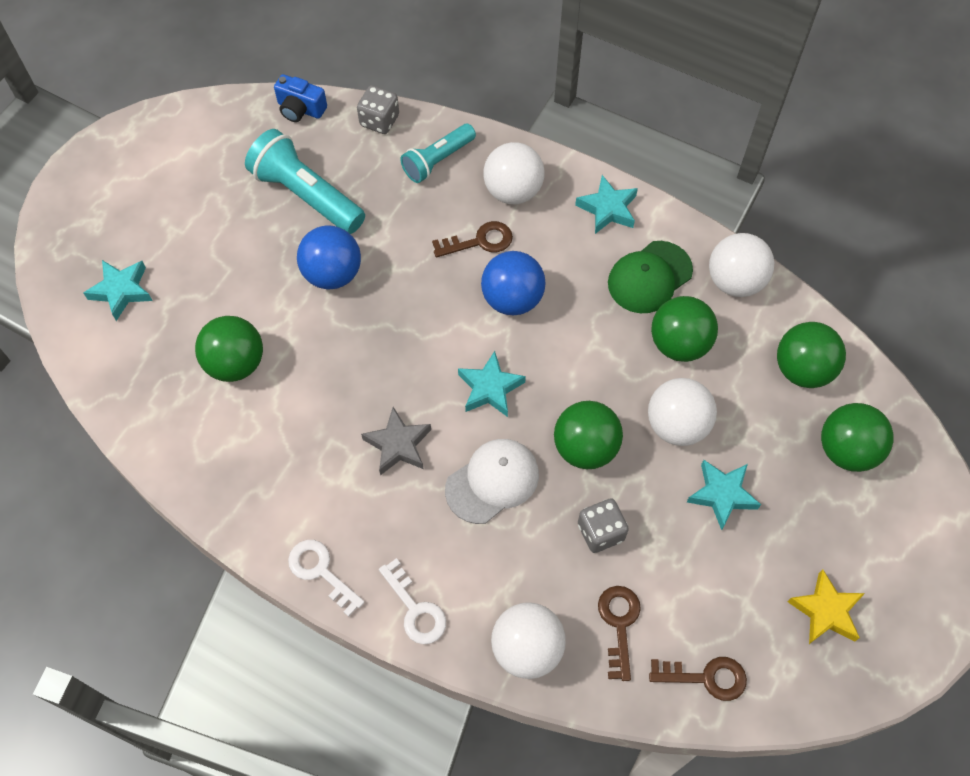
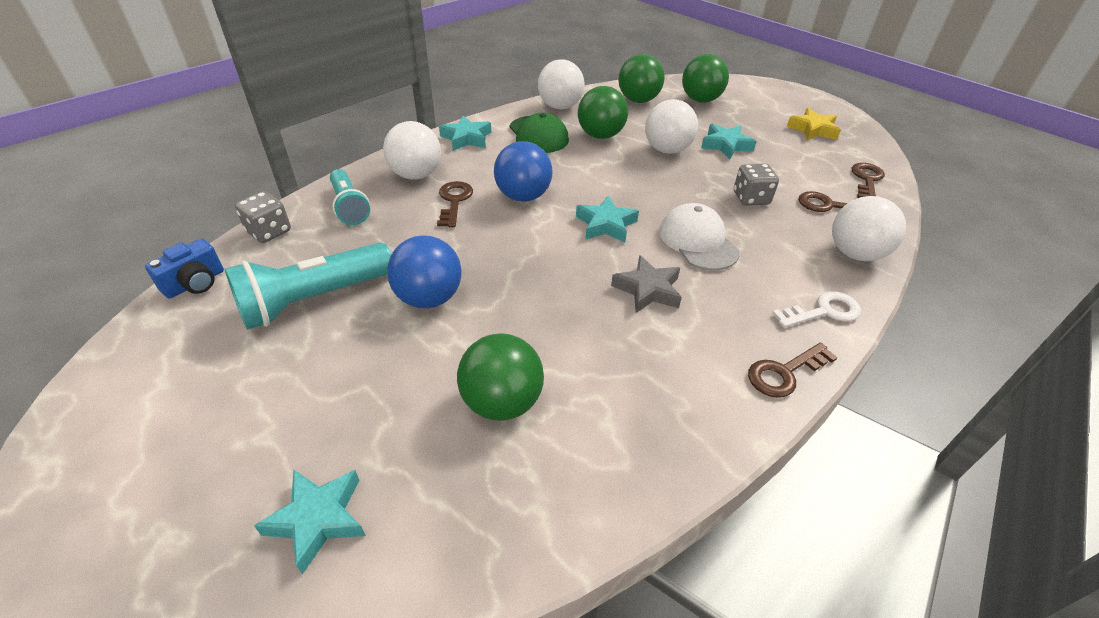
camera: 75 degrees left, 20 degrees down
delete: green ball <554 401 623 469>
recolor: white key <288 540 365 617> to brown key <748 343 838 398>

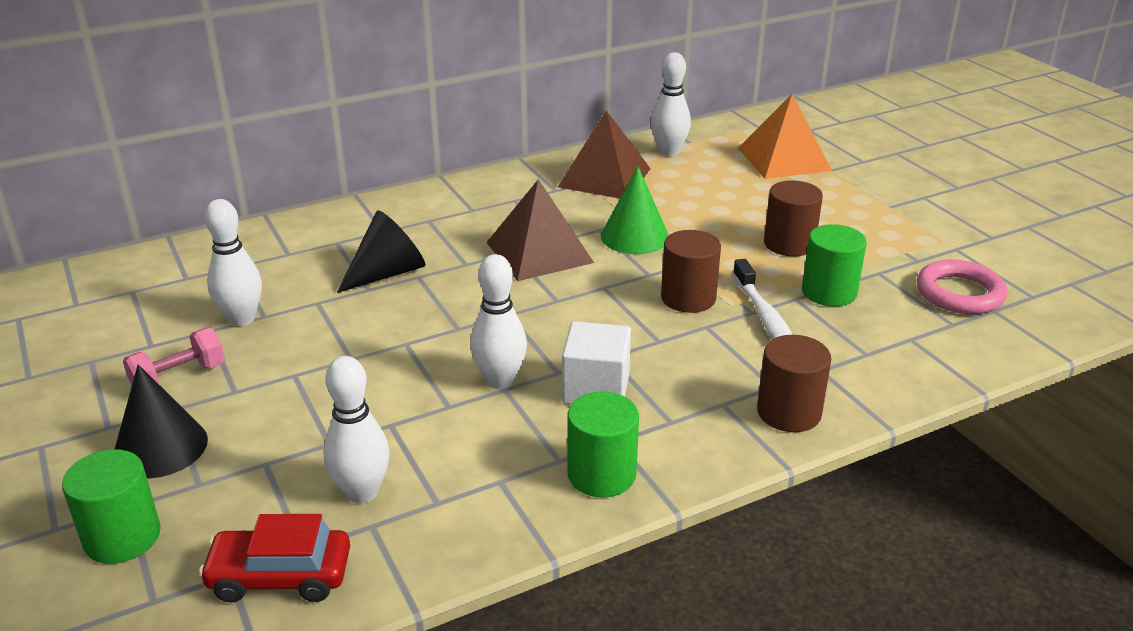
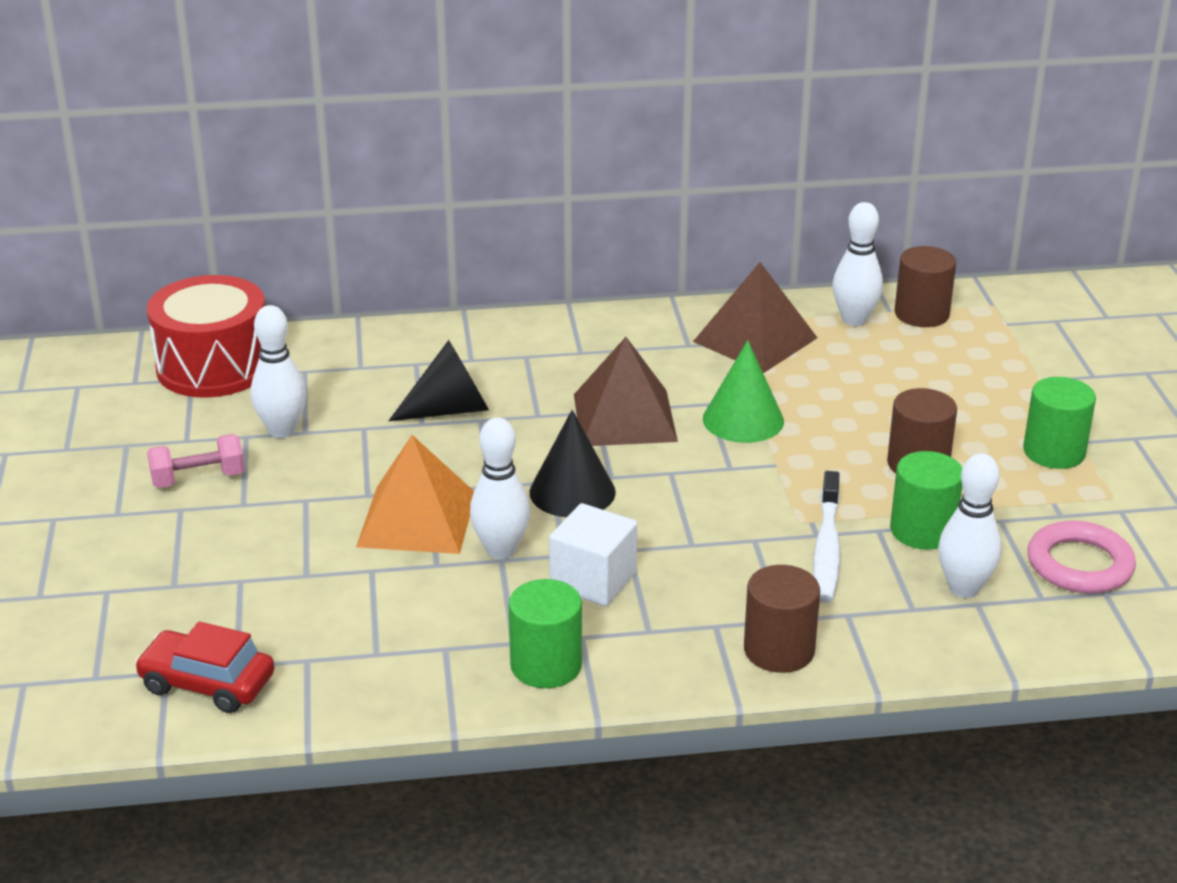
camera: 20 degrees right, 0 degrees up
insert: red drum <147 275 265 398>
move: orange pyramid <738 94 832 179> to <356 435 474 554>; brown cylinder <661 230 721 313> to <895 246 956 327>; white bowling pin <323 356 390 503> to <938 453 1002 598>; black cone <115 364 208 478> to <530 410 616 517>; green cylinder <62 449 161 564> to <1023 377 1096 469>

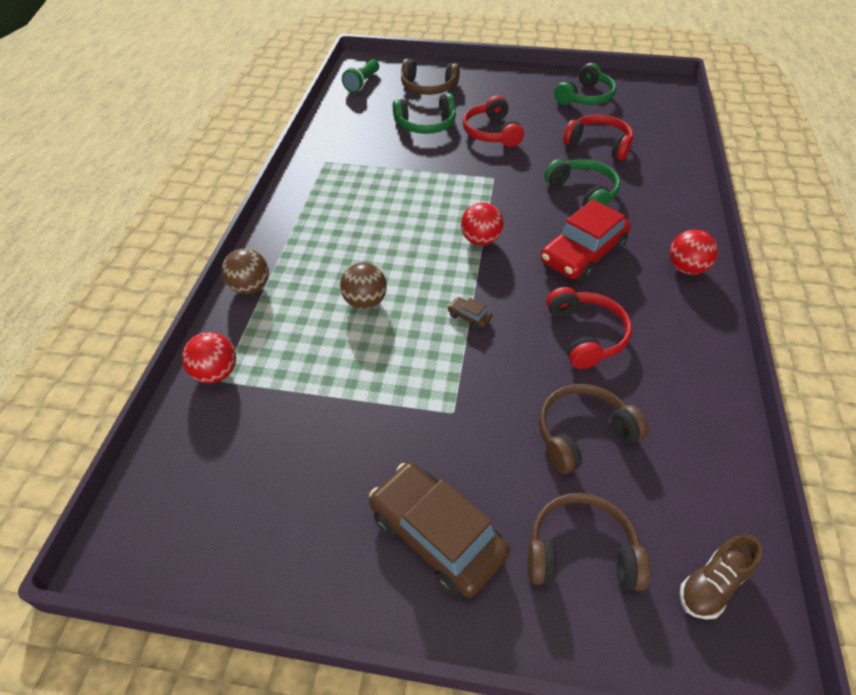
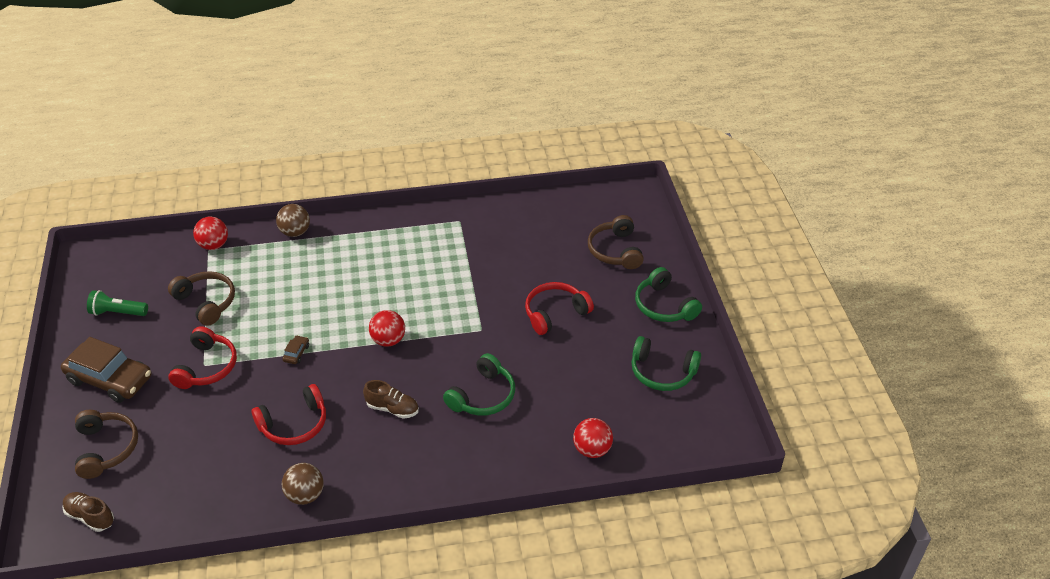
camera: 70 degrees right, 5 degrees down
move: green flashlight <342 59 379 93> to <87 290 148 316>; green headphones <393 93 456 134> to <635 267 702 322>; red headphones <563 114 633 161> to <168 326 237 389>; red ball <669 230 718 275> to <573 418 613 458>; brown ball <340 263 387 309> to <282 463 324 505>; brown headphones <539 384 648 474> to <168 271 235 326>
replace: red car <541 200 631 281> to brown shoe <363 380 419 419>
rotate: brown car <369 463 510 598> = <61 337 151 403> 90 degrees clockwise

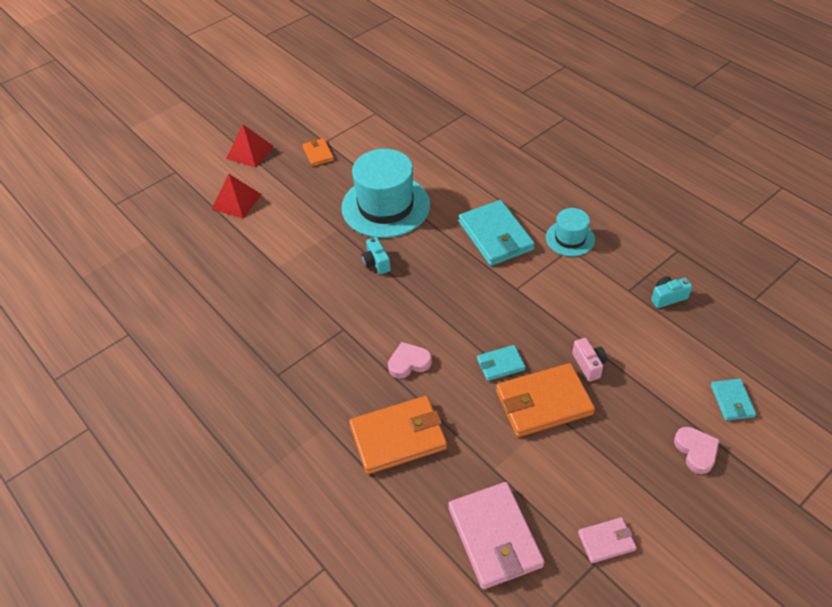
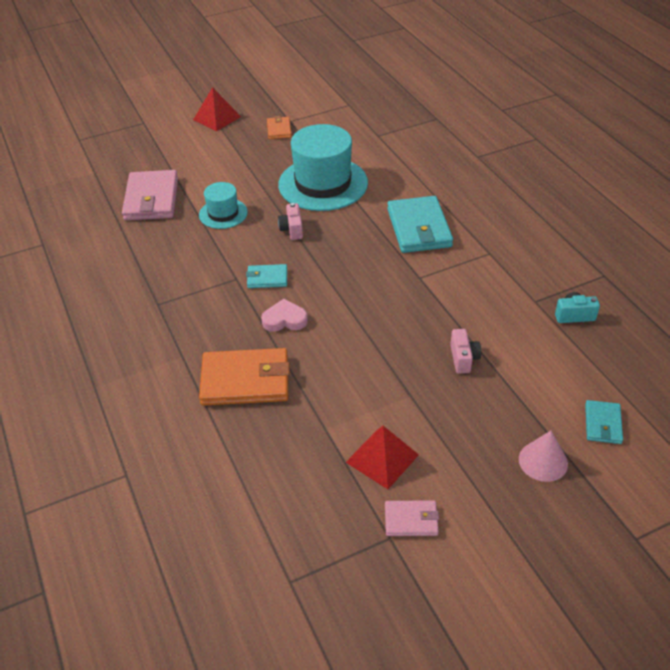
camera: 15 degrees right, 5 degrees down
delete: orange wallet <496 363 595 437>
move: red pyramid <212 174 262 218> to <346 426 419 489>; turquoise hat <546 208 595 256> to <199 182 248 229>; turquoise wallet <477 345 526 381> to <246 264 287 288>; pink wallet <448 482 545 589> to <122 170 178 221>
replace: pink heart <674 427 720 474> to pink cone <519 431 568 482>
recolor: turquoise camera <361 237 391 275> to pink camera <278 203 303 240>

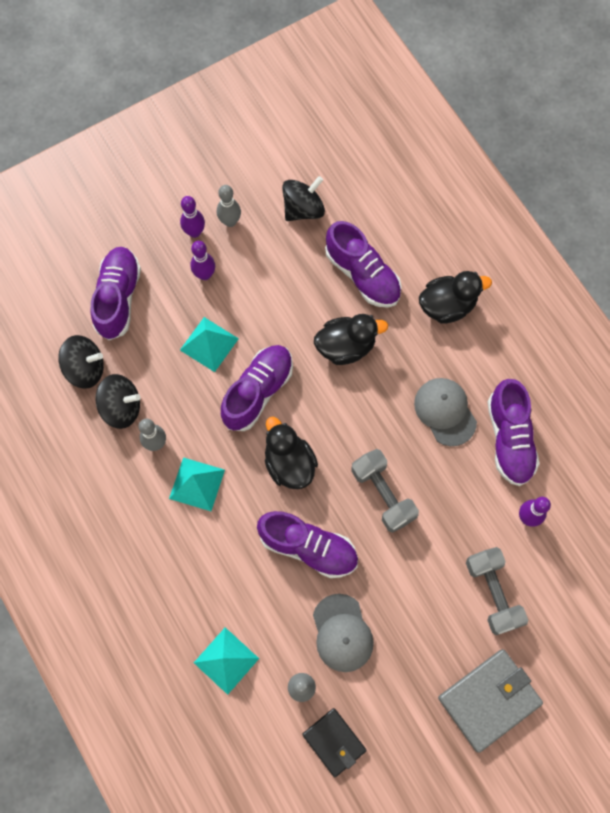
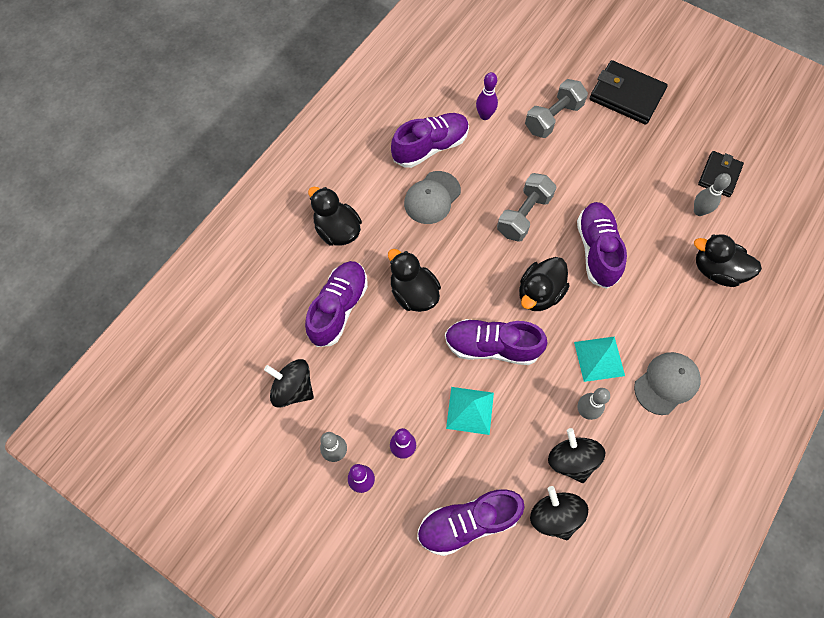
camera: 115 degrees left, 5 degrees down
move: grey cap <313 594 374 672> to <634 352 701 415>
replace: turquoise pyramid <194 627 259 695> to black duck <694 234 762 287>
recolor: grey wallet <438 649 543 753> to black wallet <590 60 668 125>

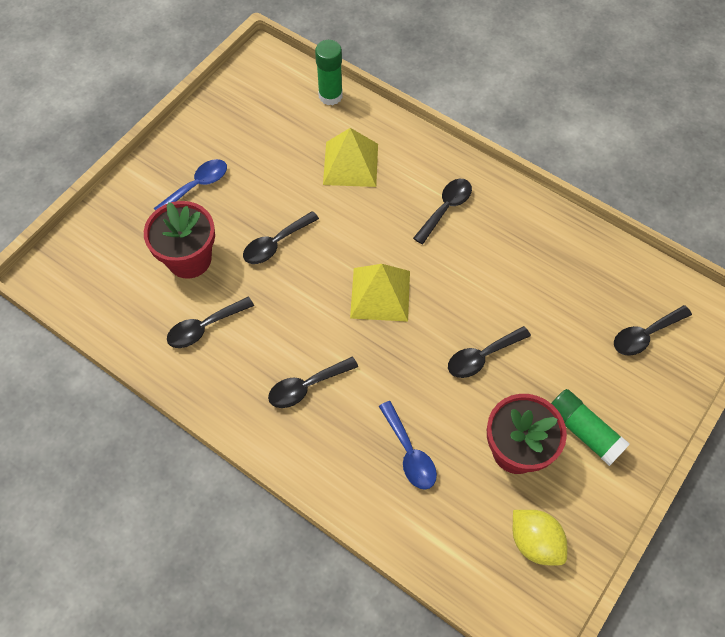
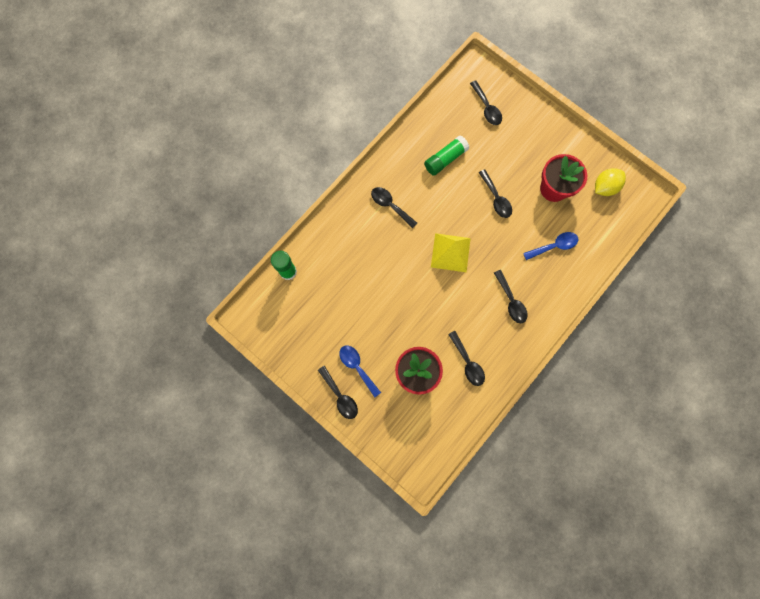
camera: 85 degrees left, 15 degrees up
delete: yellow pyramid <323 128 378 187>
move: black spoon <243 211 319 264> to <318 366 358 419>; green glue stick <551 389 630 466> to <424 135 469 176>

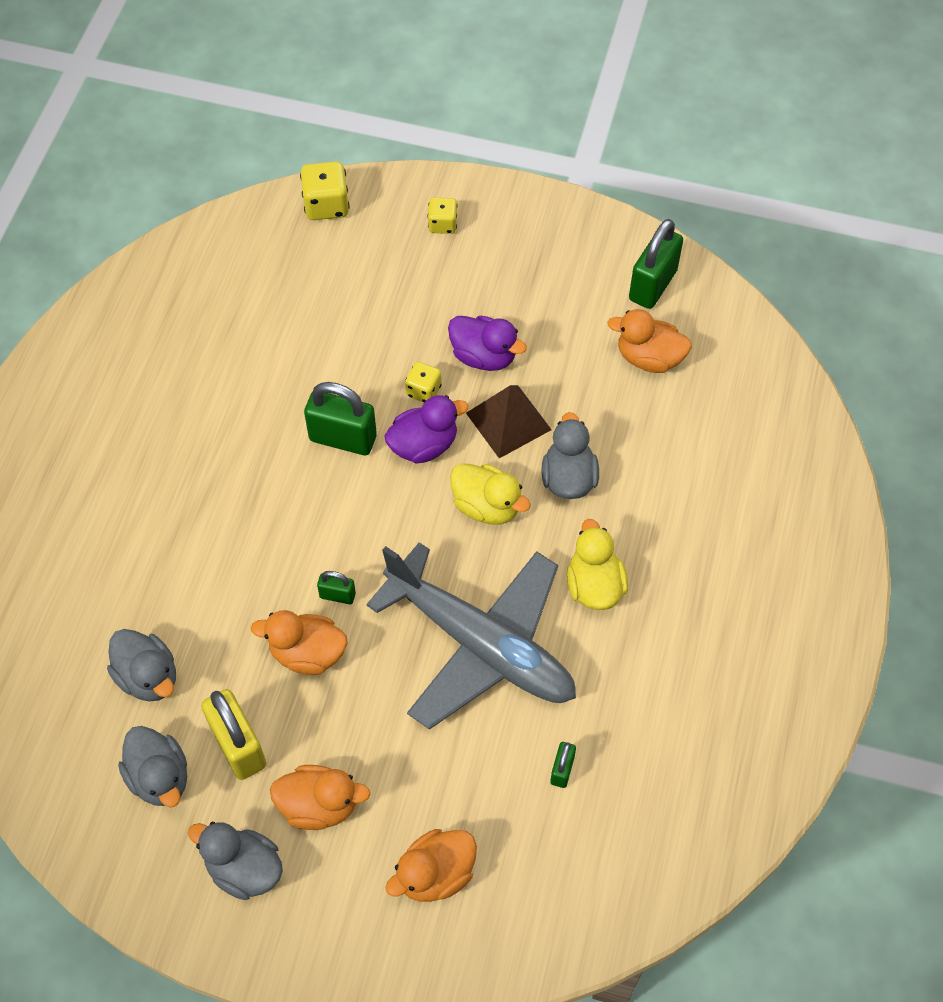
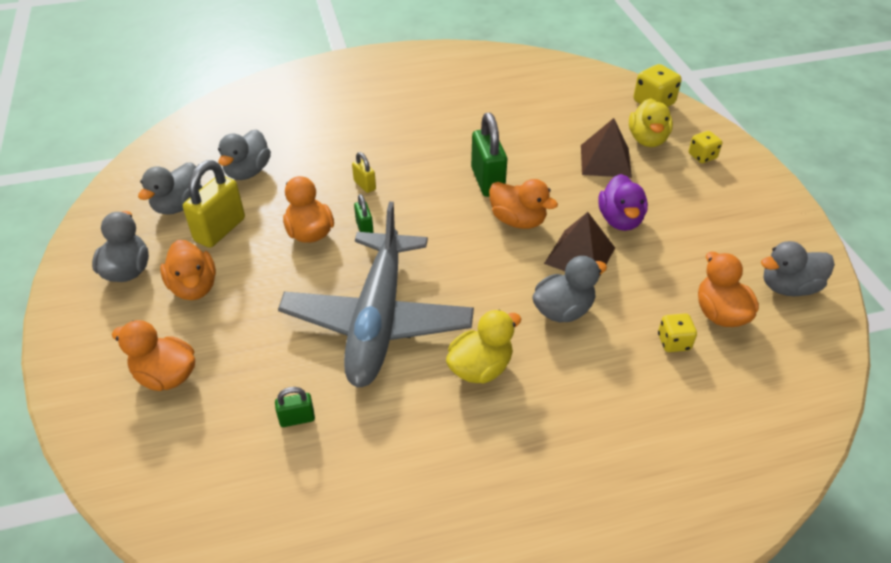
camera: 60 degrees right, 15 degrees down
insert: brown pyramid <581 118 632 178>; yellow padlock <352 152 376 193>
move: yellow dice <405 362 442 403> to <658 313 697 352>; yellow duck <450 463 531 525> to <629 98 673 147>
replace: green padlock <629 219 683 309> to grey duck <761 241 835 296>
recolor: purple duck <384 395 468 464> to orange duck <489 179 558 229>

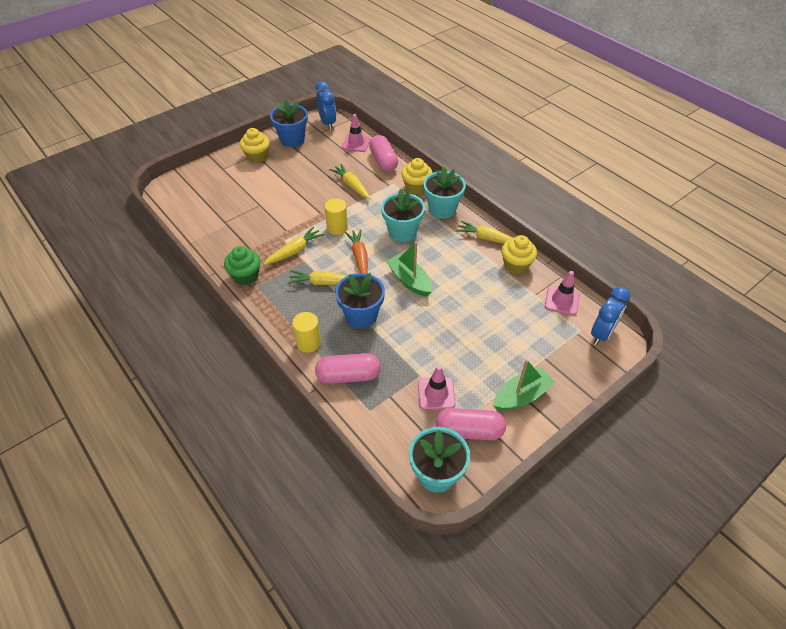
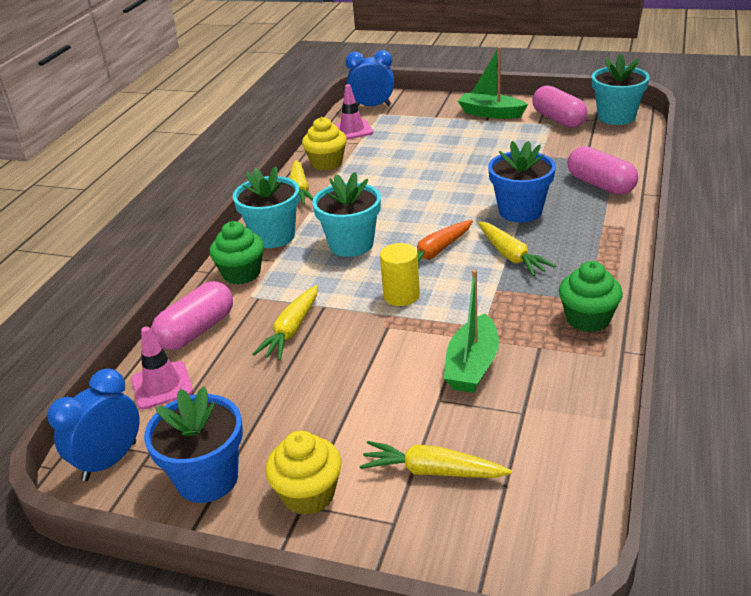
camera: 120 degrees left, 15 degrees down
delete: yellow cylinder <292 312 321 353>; pink traffic cone <418 365 456 410>
move: yellow carrot <264 226 324 265> to <360 441 512 478>; green boat <386 241 432 297> to <444 270 499 393>
recolor: yellow cupcake <401 158 433 194> to green cupcake <210 221 264 284>

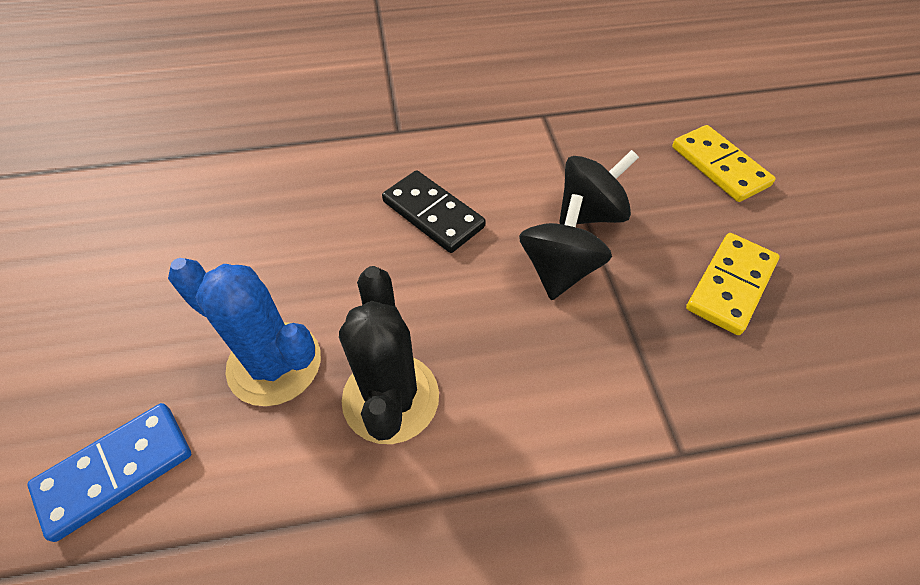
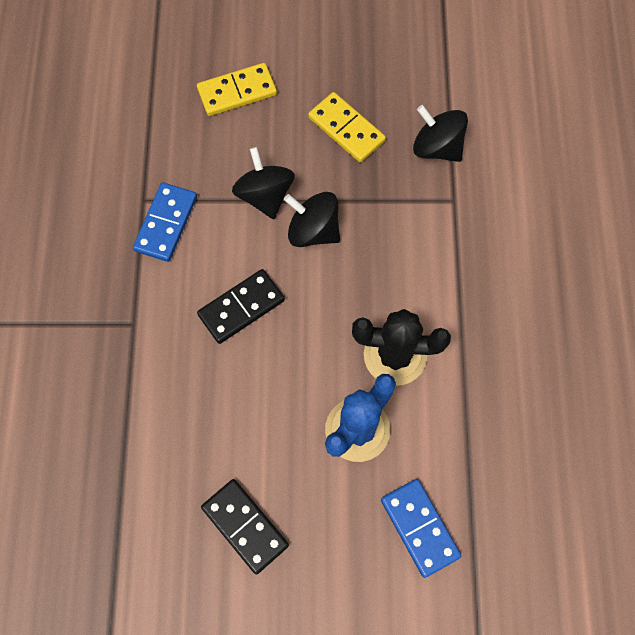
camera: 80 degrees left, 15 degrees up
insert: black spinning top <413 105 468 162>; blue domino <133 182 197 262>; black domino <201 479 289 574>

